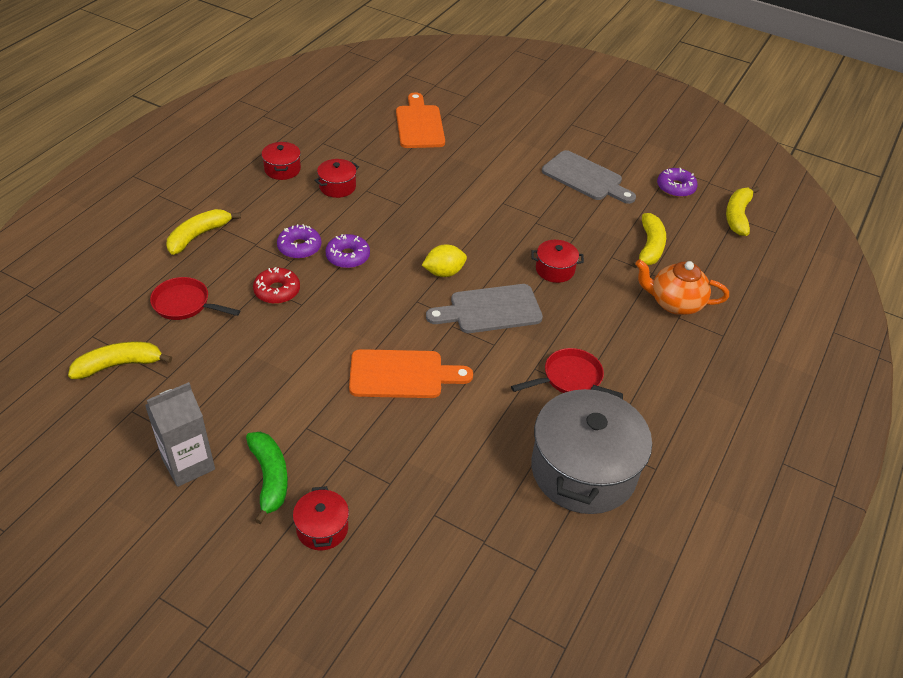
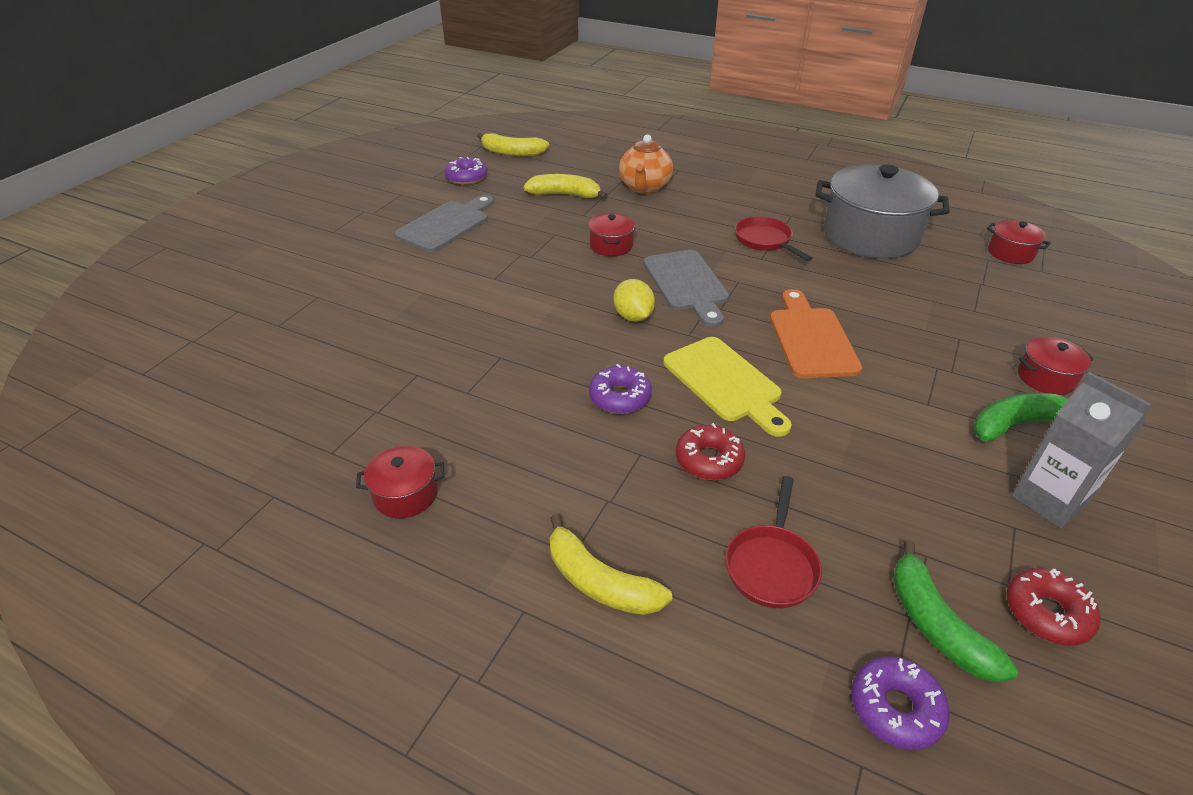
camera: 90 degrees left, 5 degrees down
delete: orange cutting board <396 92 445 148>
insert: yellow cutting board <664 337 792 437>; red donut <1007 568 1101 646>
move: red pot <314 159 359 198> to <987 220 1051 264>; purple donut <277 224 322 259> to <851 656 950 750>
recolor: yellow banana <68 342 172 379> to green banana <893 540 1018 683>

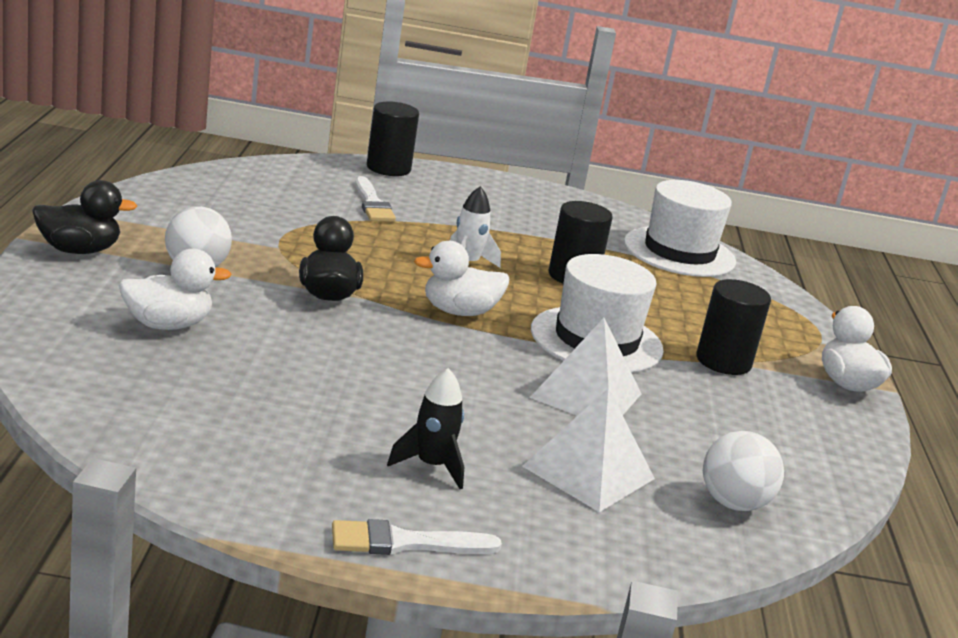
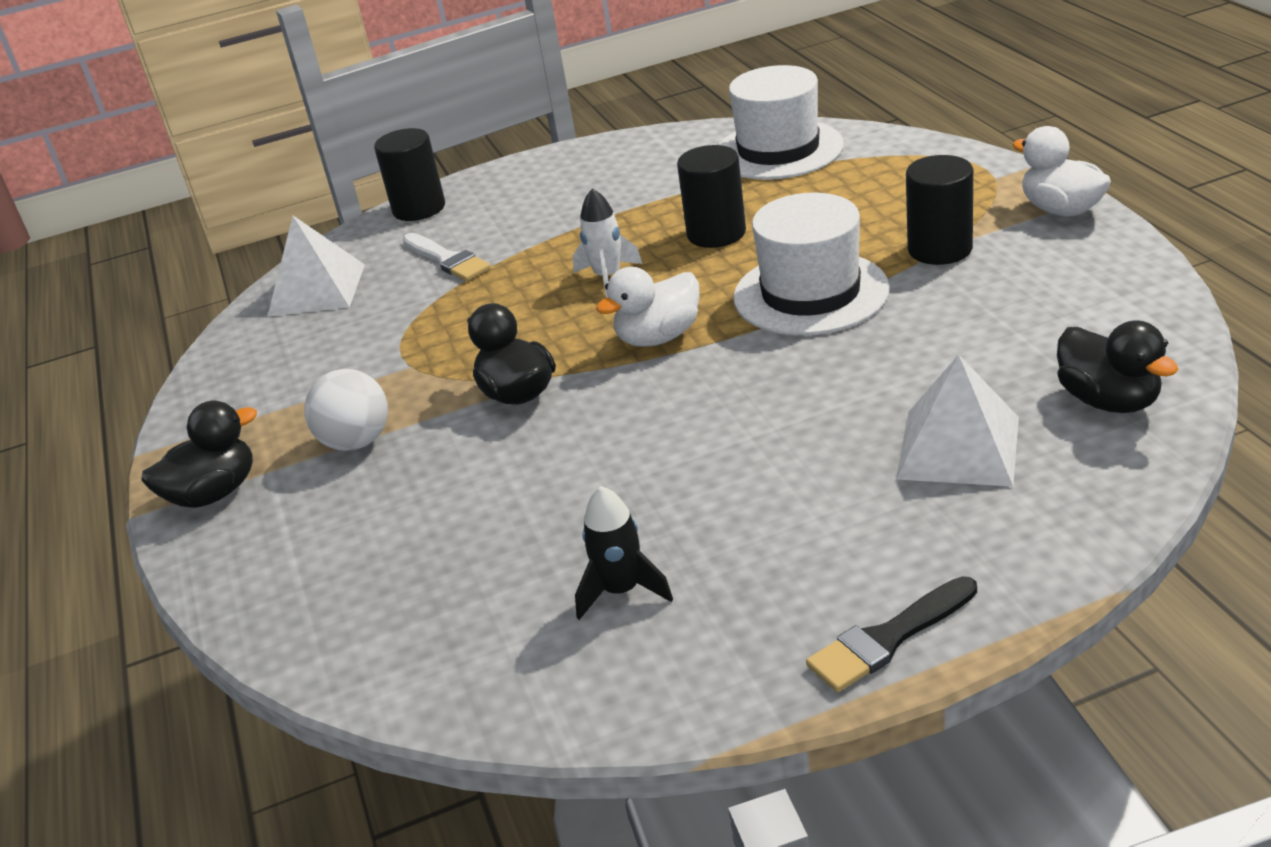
camera: 15 degrees left, 10 degrees up
delete: white duck <119 249 231 330>
move: white pyramid <530 318 641 416> to <267 216 365 317>; black rocket <387 368 464 489> to <575 486 673 620>
replace: white ball <703 431 784 511> to black duck <1057 321 1178 413>
recolor: white brush <332 519 502 555> to black brush <806 576 977 692>

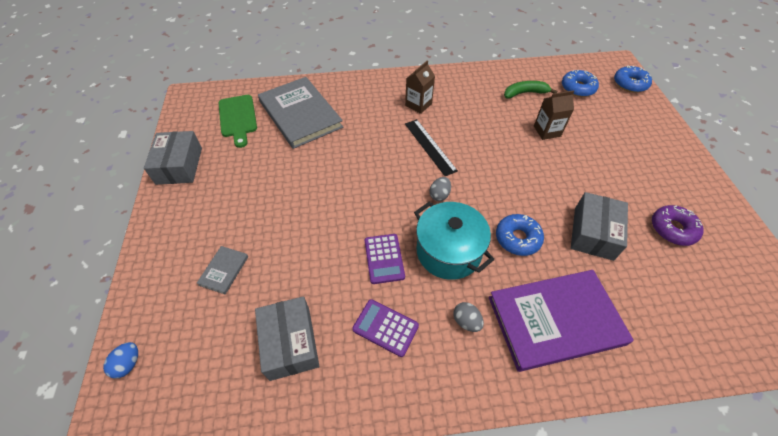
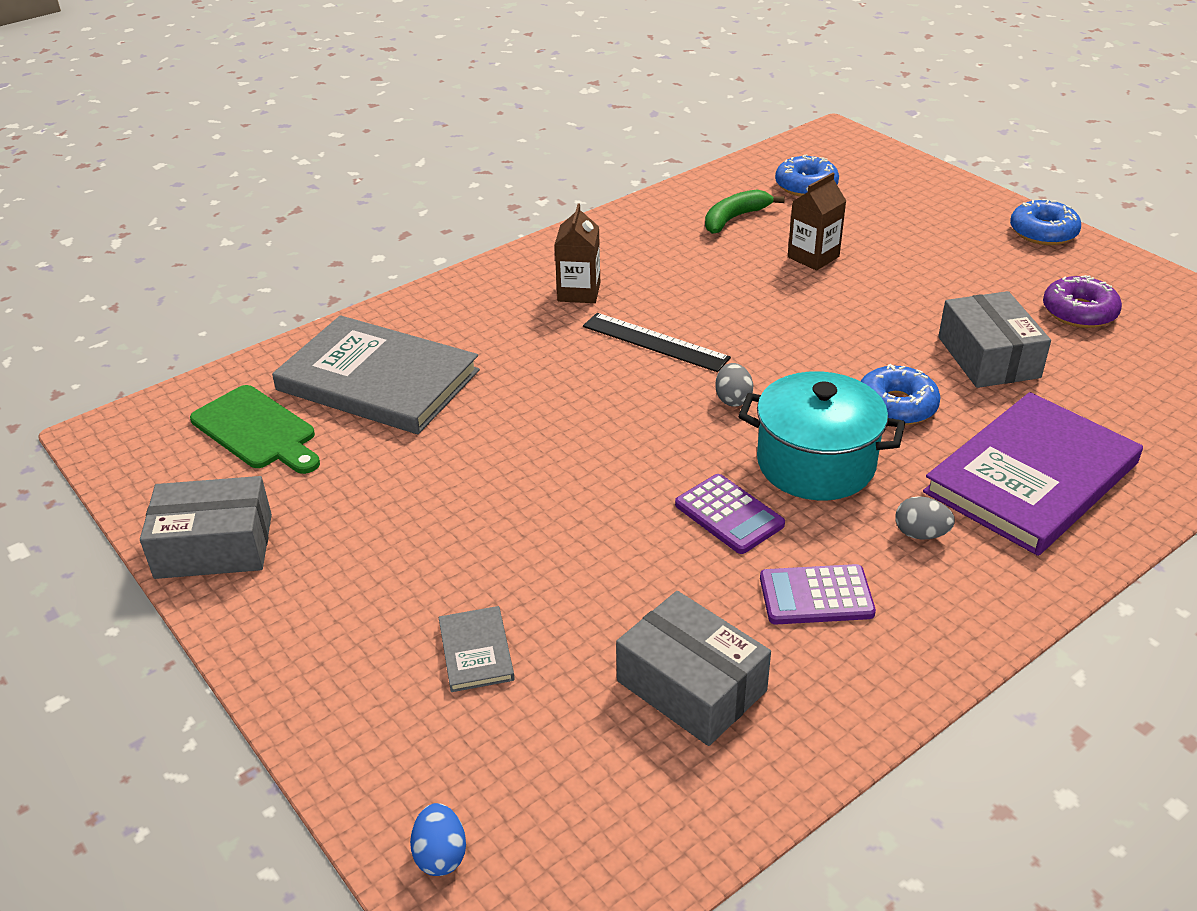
camera: 30 degrees left, 15 degrees down
move: blue donut <614 65 652 93> to <1010 199 1081 245>
rotate: grey box <144 131 202 185> = <140 476 272 579> 60 degrees counterclockwise

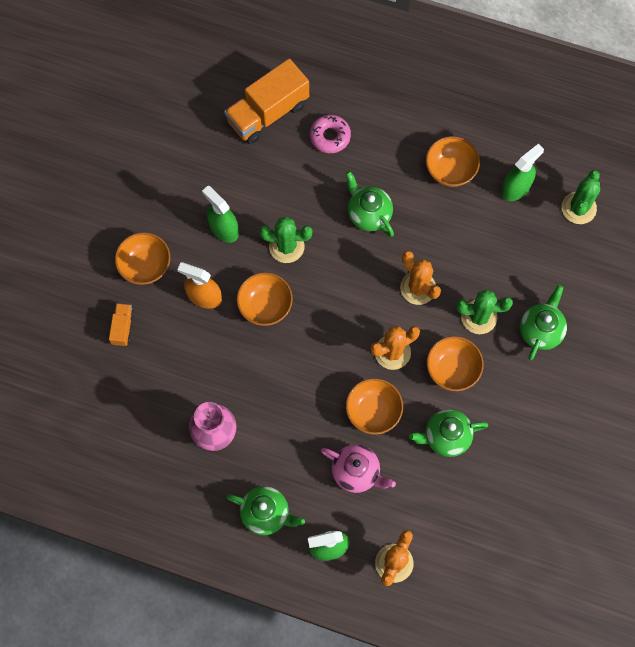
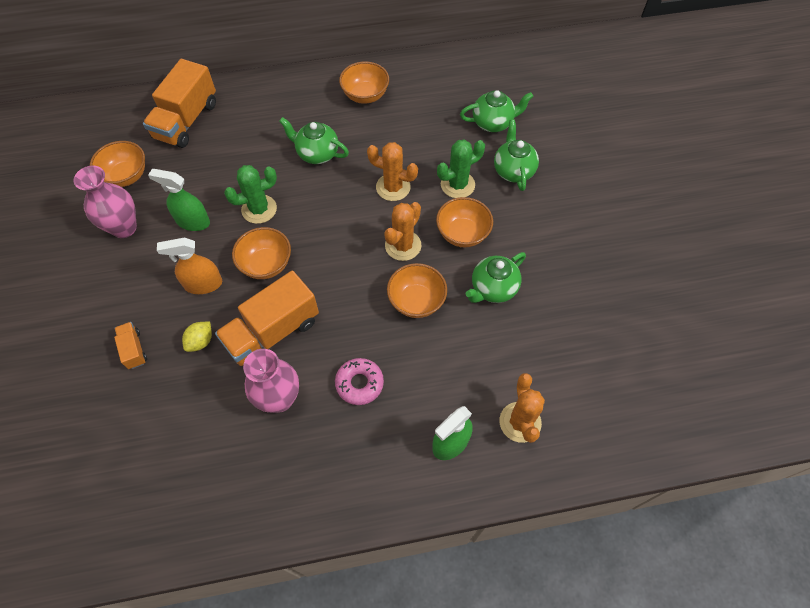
camera: 30 degrees left, 10 degrees down
delete: green spray bottle <501 144 544 201>; green cactus <562 170 600 224>; pink teapot <321 444 396 493>
insert: pink vase <73 166 137 238>; orange truck <215 271 319 366>; yellow lemon <182 321 212 352>
move: pink donut <310 115 351 153> to <335 358 384 405>; orange bowl <115 232 170 285> to <90 141 145 187>; green teapot <226 486 305 535> to <460 90 533 132>

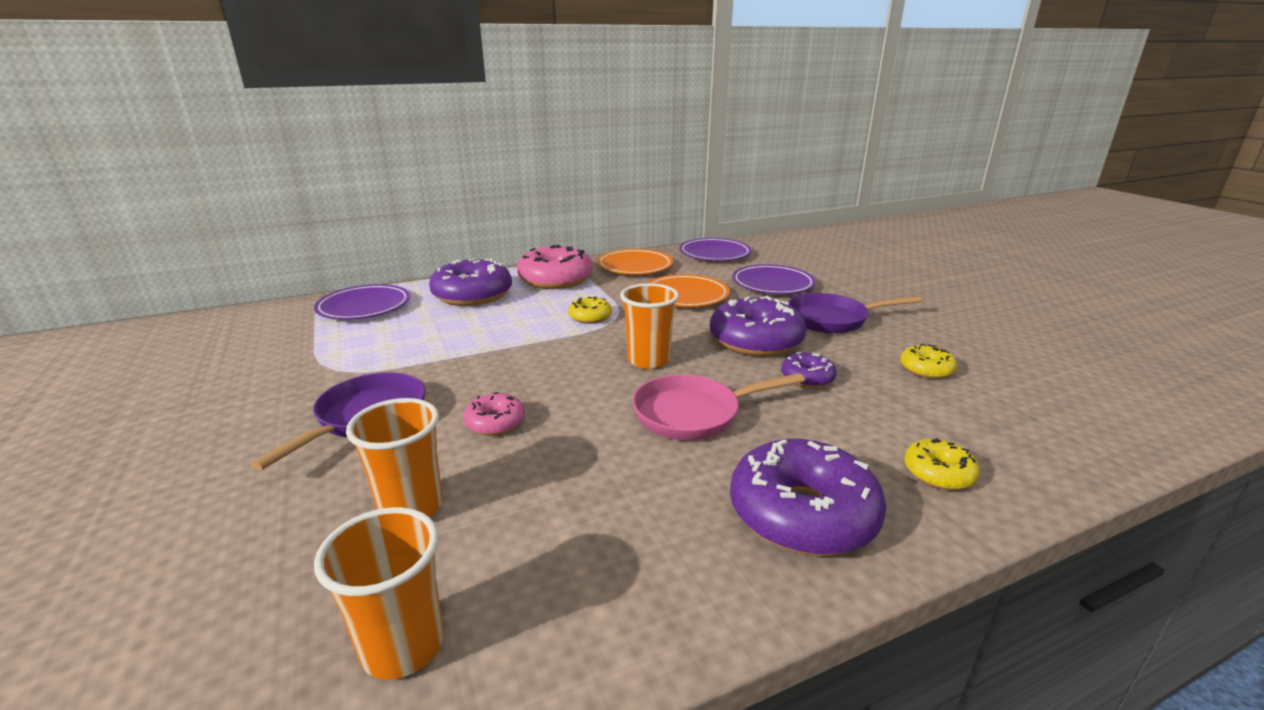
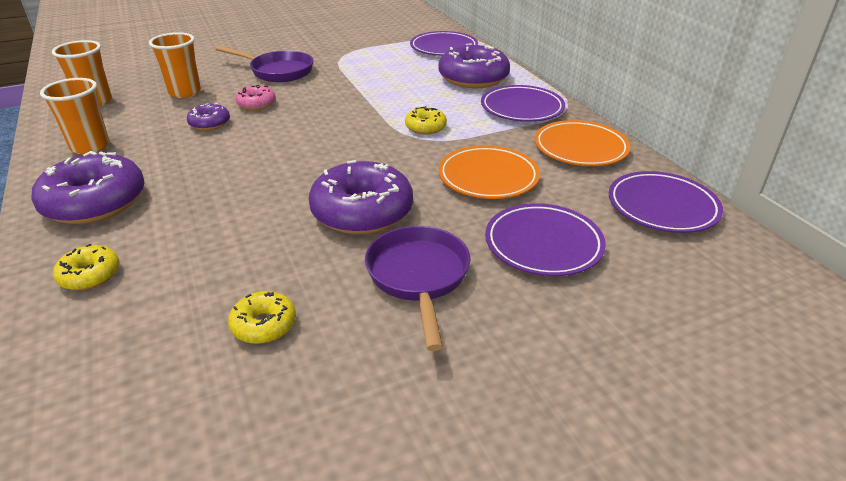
camera: 90 degrees right, 10 degrees up
delete: pink pan <633 373 805 440>
move: orange cup <620 283 679 369> to <40 78 110 154>; purple donut <781 352 837 388> to <187 103 230 131>
replace: pink donut <517 245 593 289> to purple plate <481 85 565 122>

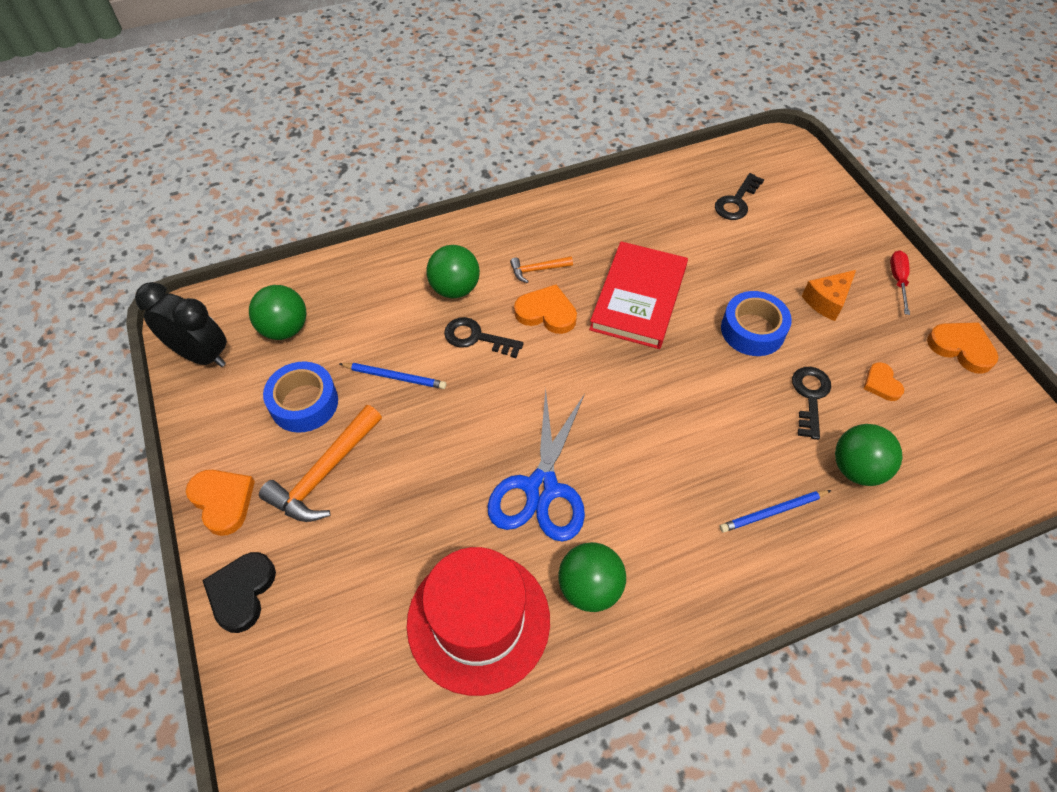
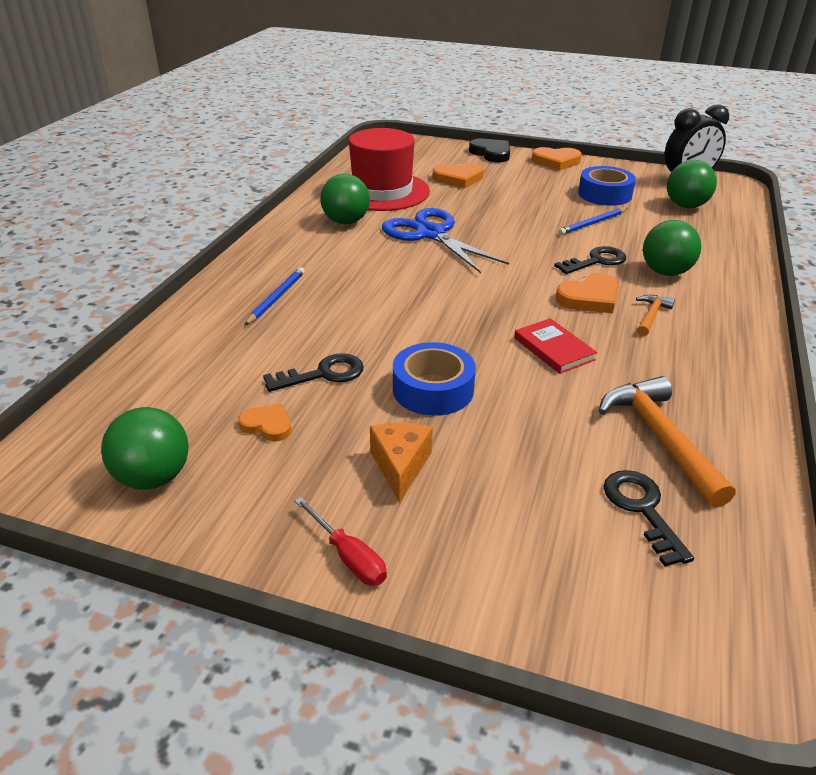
camera: 130 degrees right, 20 degrees down
move: orange heart <927 322 998 374> to <433 163 484 188>; orange hammer <259 405 382 522> to <599 376 735 508>; green ball <835 424 903 486> to <101 407 188 490>
rotate: black key <792 367 831 440> = <263 353 364 392> 75 degrees counterclockwise
resize: red book <589 241 688 349> = <514 318 597 374> x0.53

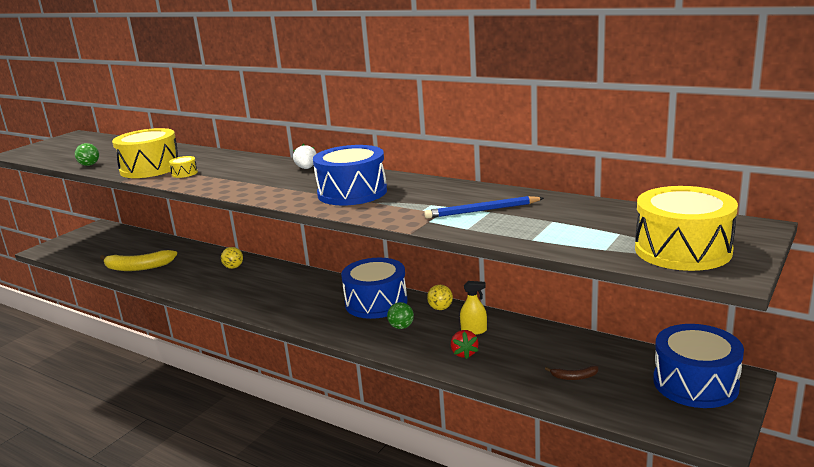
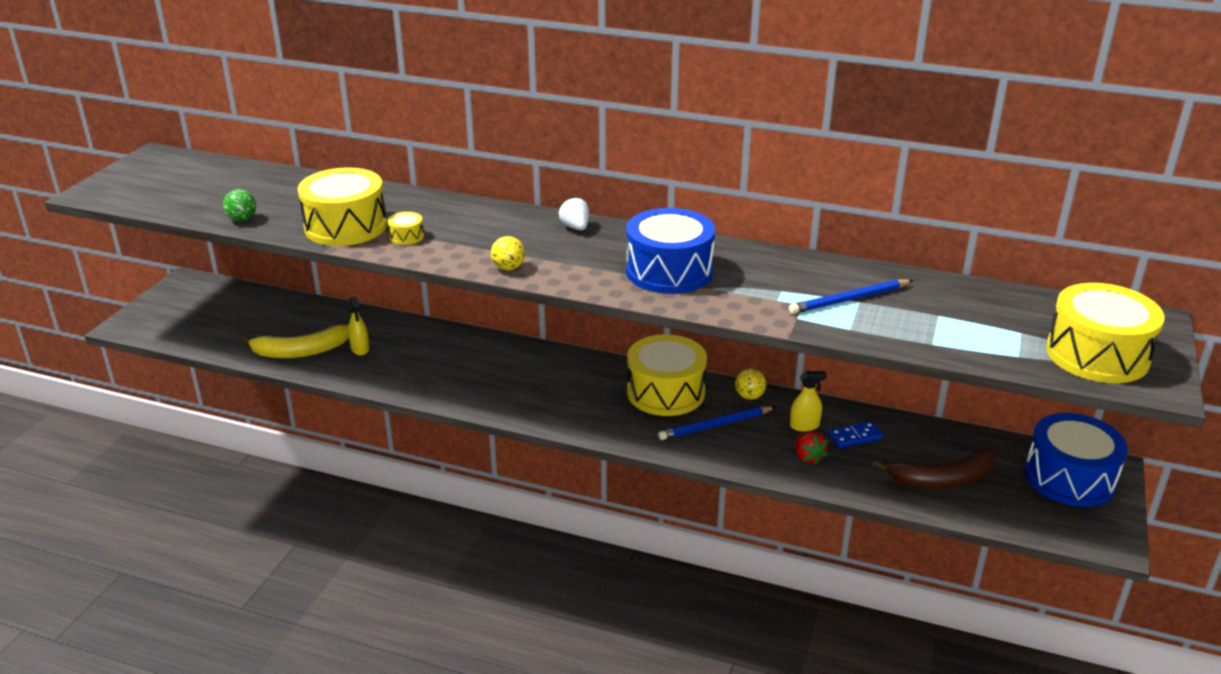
camera: 15 degrees left, 10 degrees up
insert: yellow spray bottle <348 296 369 356>; blue domino <828 421 883 448>
move: yellow ball <221 247 243 269> to <491 236 525 271>
replace: green ball <387 302 414 329> to blue pencil <658 406 776 440>
recolor: blue drum <341 258 408 319> to yellow drum <627 334 707 416>
resize: brown banana <545 365 598 380> = <872 447 996 489> x2.18

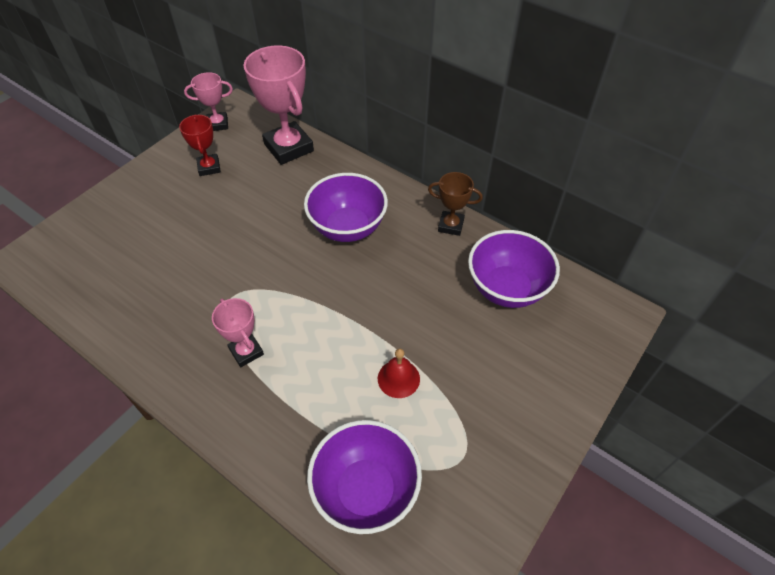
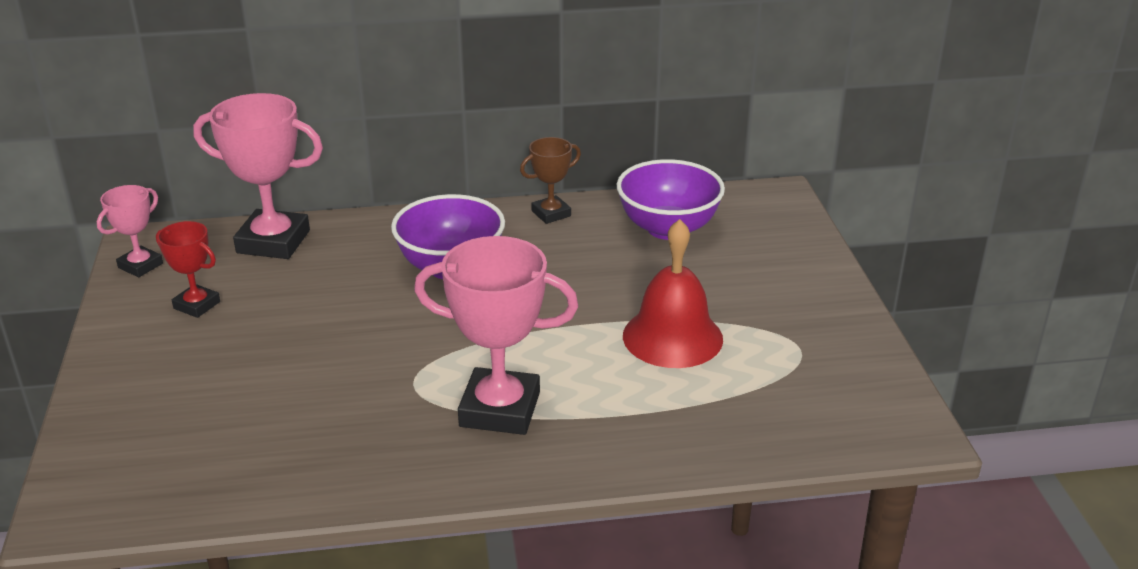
camera: 45 degrees left, 20 degrees down
delete: purple bowl <307 420 422 534>
resize: pink trophy <212 298 264 367> = <414 236 578 435> x1.85; red bell <378 348 420 398> = <623 219 723 368> x1.87

